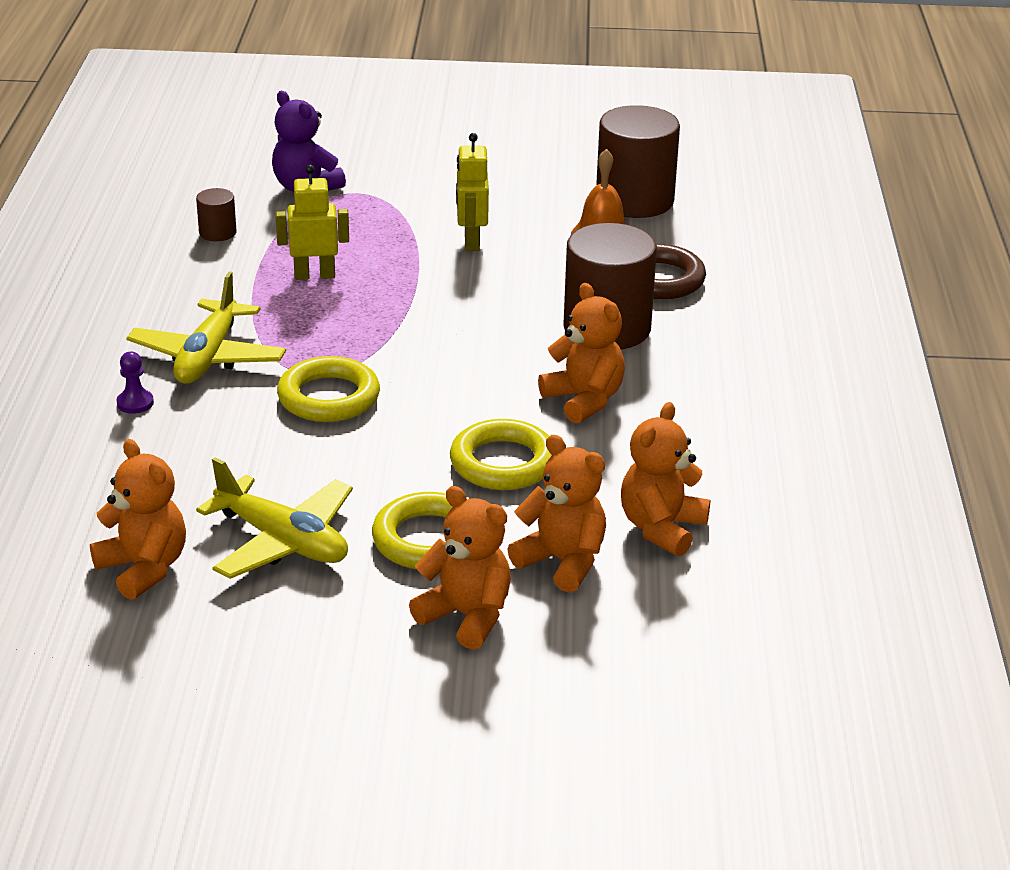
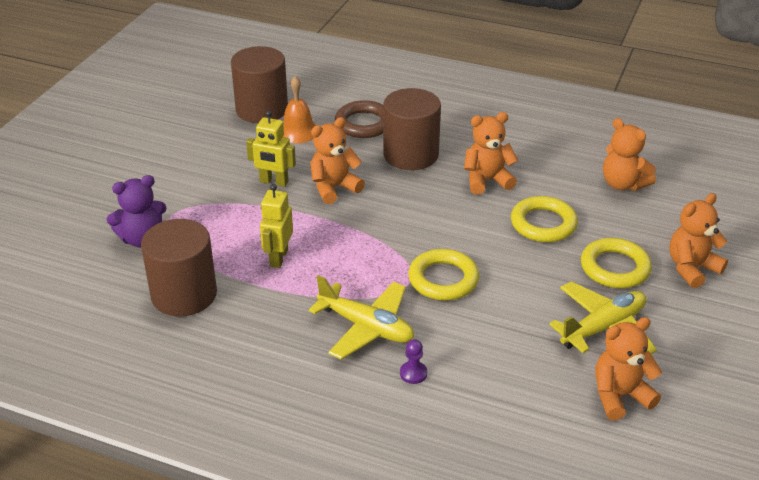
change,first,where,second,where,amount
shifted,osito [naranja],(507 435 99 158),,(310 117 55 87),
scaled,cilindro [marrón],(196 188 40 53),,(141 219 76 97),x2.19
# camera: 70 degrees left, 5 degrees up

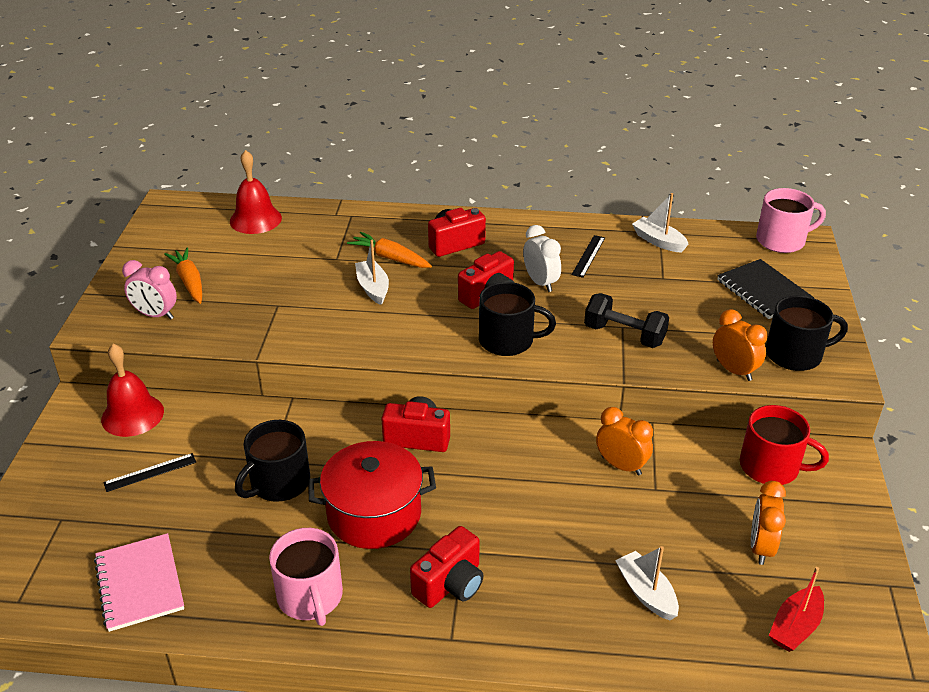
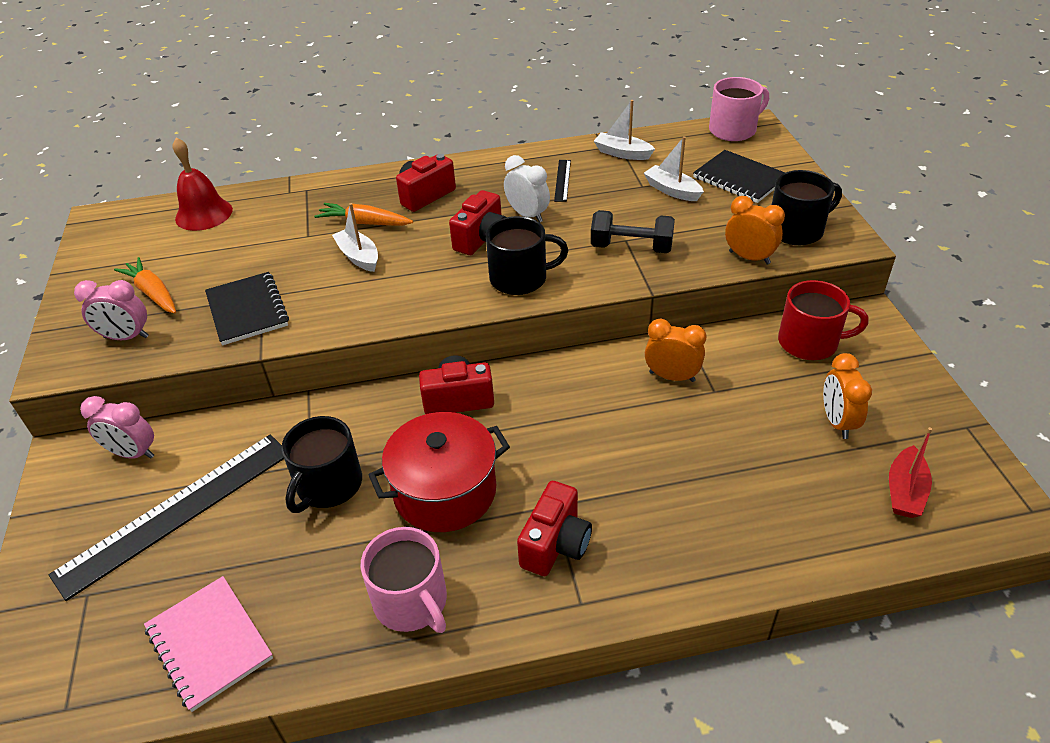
change,first,where,second,where,amount
new,,,cuaderno [negro],(205 272 84 73),
shifted,barco [blanco],(615 546 64 74),,(644 136 60 65),
swapped,campana [rojo],(101 344 63 93),despertador [rosa],(80 396 74 63),
scaled,regla [negro],(103 453 93 39),,(49 434 235 167),x2.36
# camera: 15 degrees left, 5 degrees up

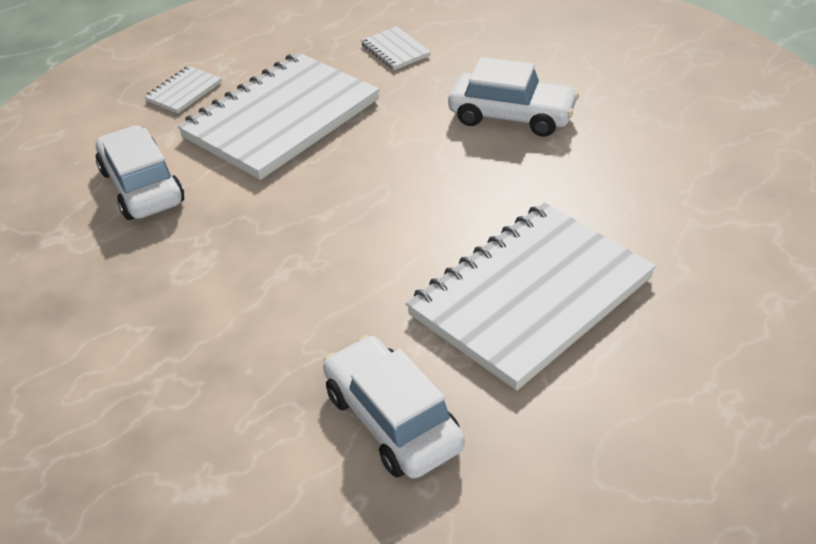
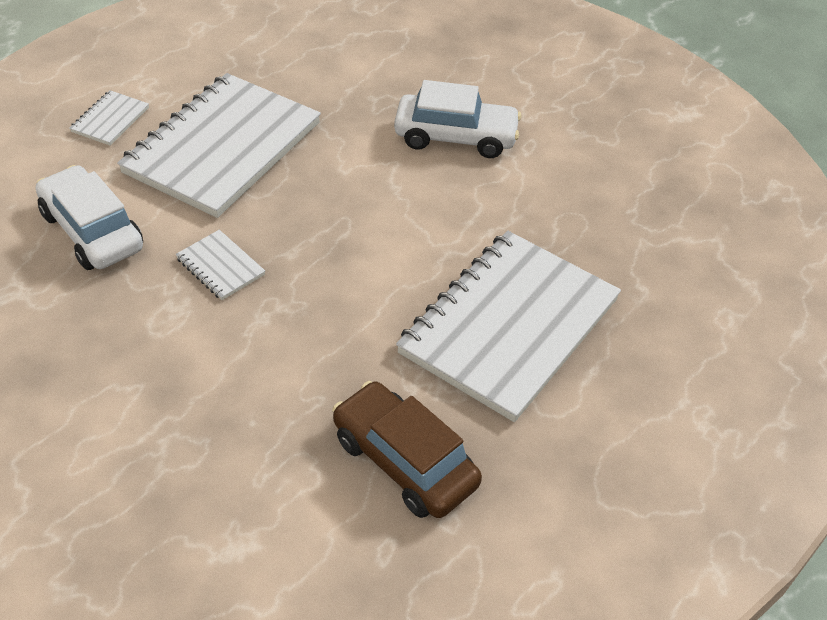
change,first,where,second,where,amount
shifted,cuaderno [blanco],(361 26 70 44),,(176 230 89 70),
repainted,coche [blanco],(323 335 142 144),coche [marrón],(332 381 150 137),
# camera: 15 degrees left, 5 degrees up

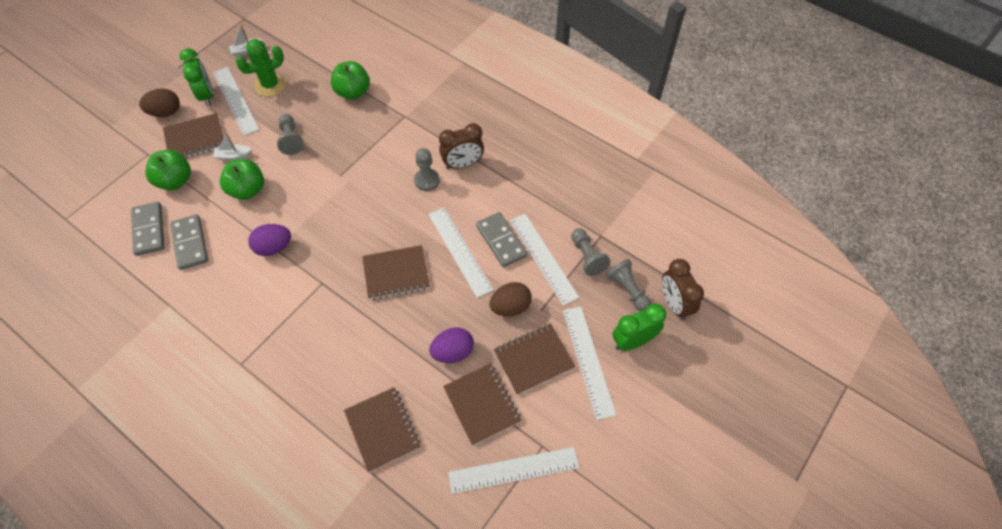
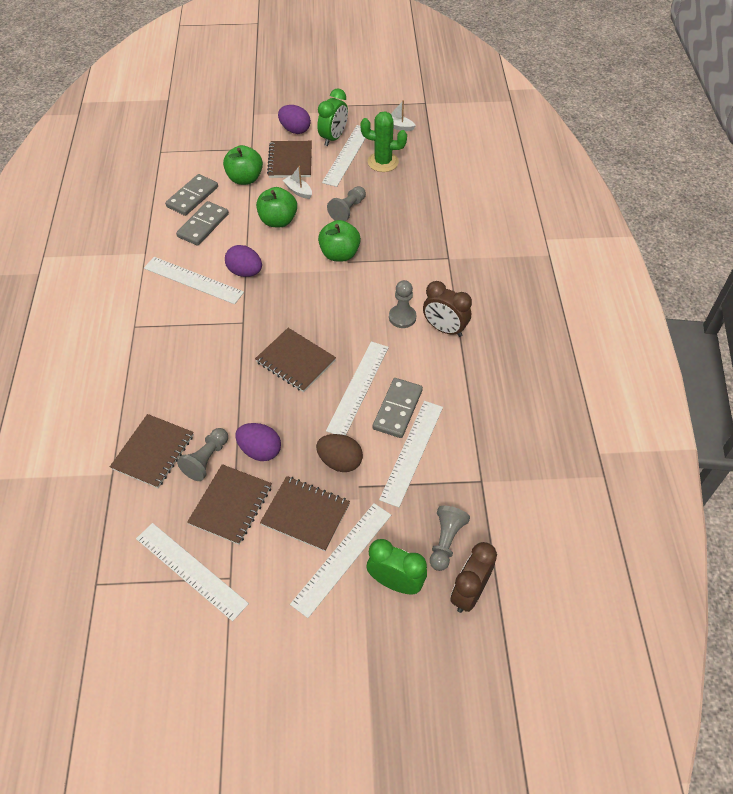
change,first,where,second,where,amount
new,,,regla [blanco],(144 257 100 47),
shifted,manzana [verde],(331 61 39 39),,(318 220 43 41),
shifted,peón [gris],(571 228 39 48),,(177 428 51 53),
repainted,huevo [marrón],(139 88 41 29),huevo [morado],(278 105 33 29),
rotated,cuaderno [marrón],(163 113 60 45),,(267 141 45 37),60 degrees clockwise
# camera: 50 degrees right, 5 degrees down

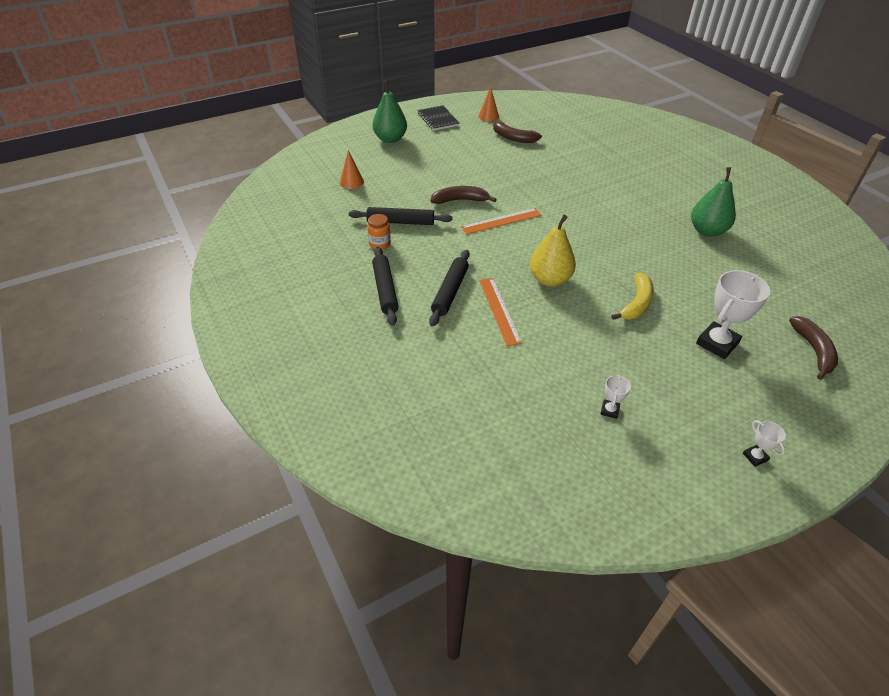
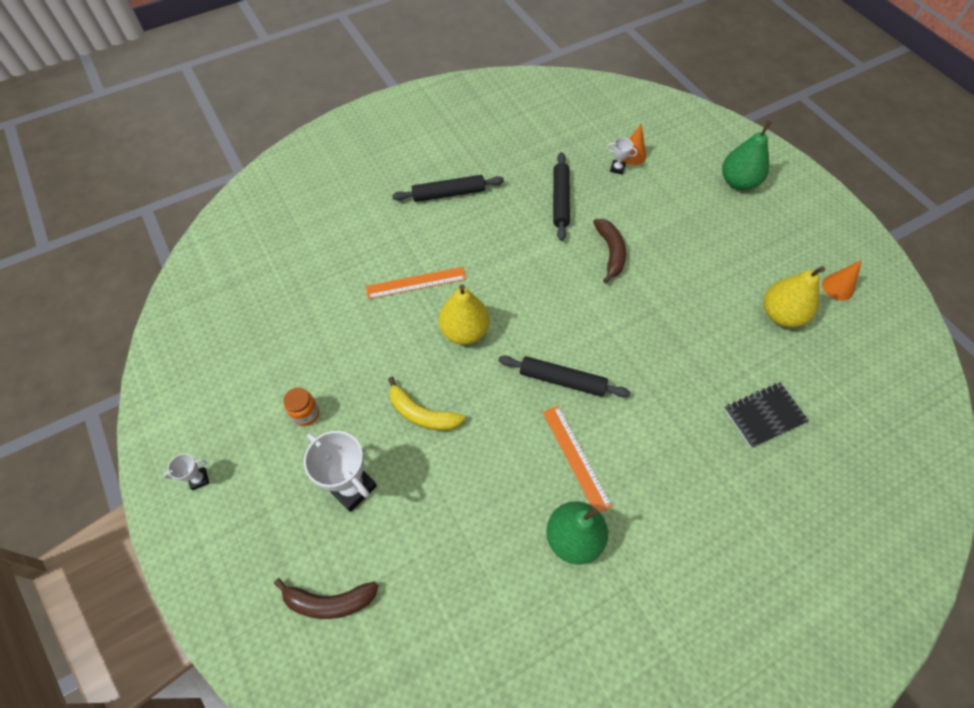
change,first,where,second,where,amount
shifted,tarro [naranja],(367 214 24 35),,(283 388 36 38),
shifted,cuaderno [negro],(418 105 41 26),,(724 382 85 66),
shifted,rodillo [negro],(429 250 41 76),,(498 356 133 42),
shifted,regla [naranja],(461 208 81 26),,(543 406 69 106),
shifted,trofeo [blanco],(600 375 31 44),,(607 138 31 37),
swapped,plátano [marrón],(492 119 50 24),pera [amarillo],(764 266 61 61),
# camera: 90 degrees right, 15 degrees up

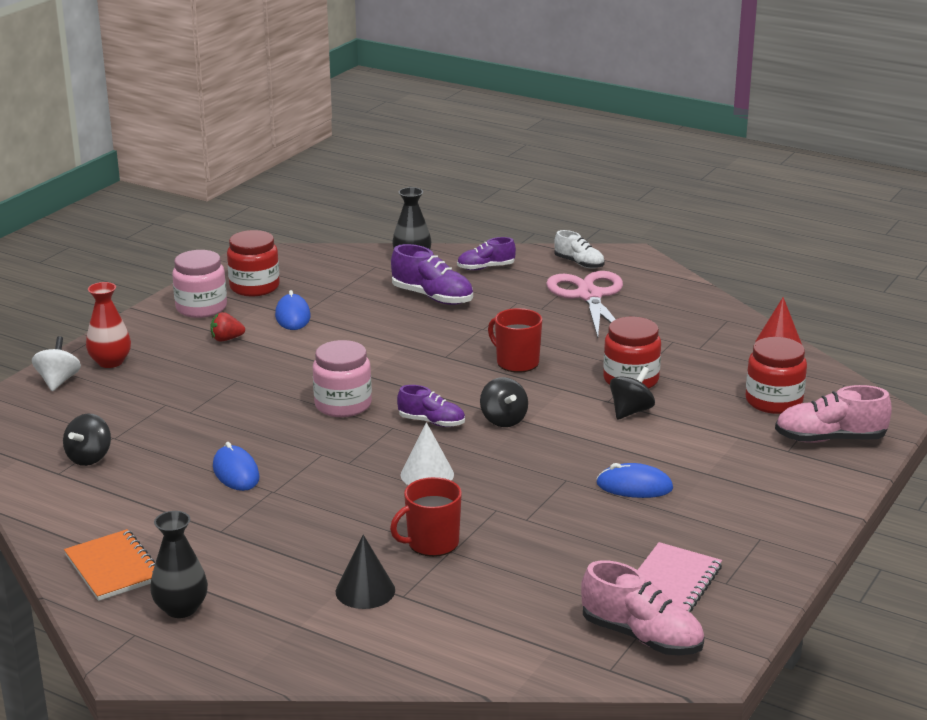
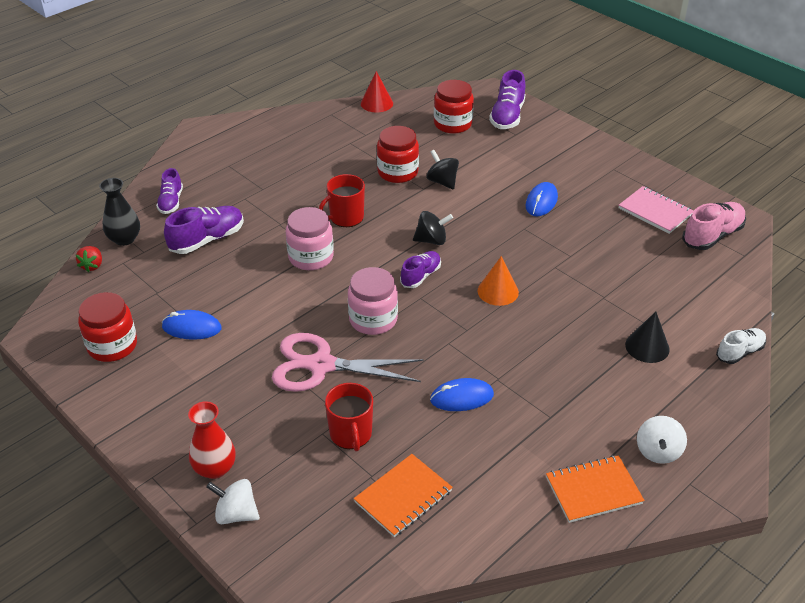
change,first,where,second,where,amount
shifted,tarro [rosa],(172 250 55 68),,(286 207 48 63),
shifted,fresa [rojo],(210 312 35 30),,(76 246 26 26),
shifted,taza [rojo],(390 477 72 80),,(325 383 48 68),
shifted,tijeras [rosa],(546 271 77 67),,(272 333 152 59),
shifted,zapato [blanco],(554 230 51 39),,(716 328 50 36),
swapped,peonza [negro],(63 414 48 52),cuaderno [naranja],(354 454 99 83),
swapped,florero [negro],(150 511 58 107),peonza [blanco],(637 416 50 48),
repainted,cono [blanco],(401 422 53 63),cono [naranja],(478 256 41 50),
repainted,zapato [rosa],(775 385 117 58),zapato [morado],(489 70 36 59),
# camera: 75 degrees left, 15 degrees up

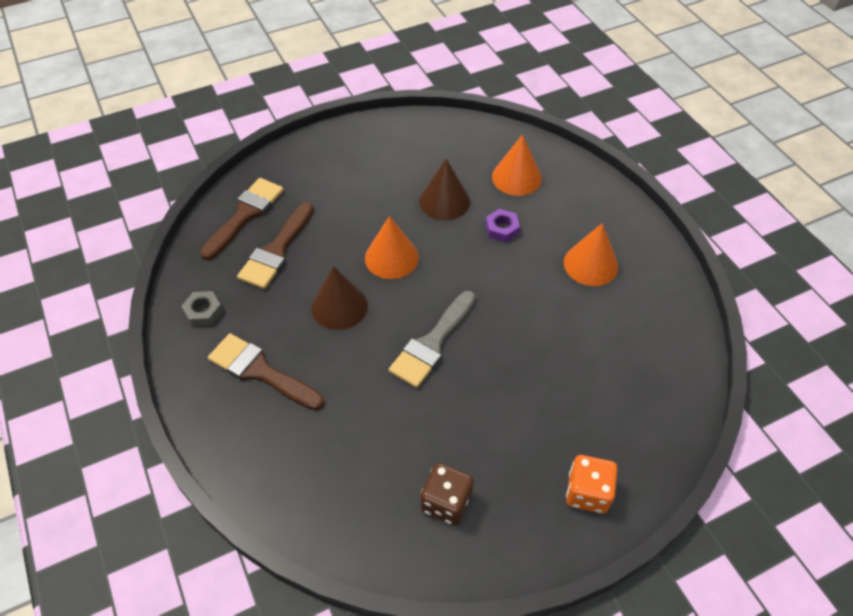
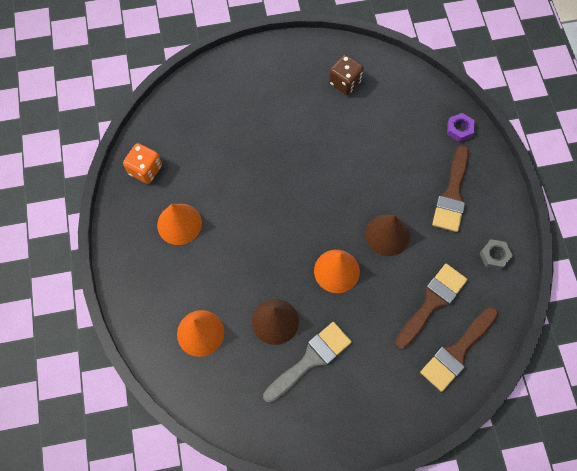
change,first,where,second,where,amount
shifted,pincel [gris],(389 291 87 97),,(263 322 89 81),
shifted,tuerca [morado],(485 209 35 34),,(447 113 28 29),
shifted,dado [naranja],(566 455 52 58),,(123 143 39 41),
rotated,pincel [marrón],(208 333 116 77),,(432 145 37 87),60 degrees clockwise
# camera: 165 degrees left, 15 degrees up

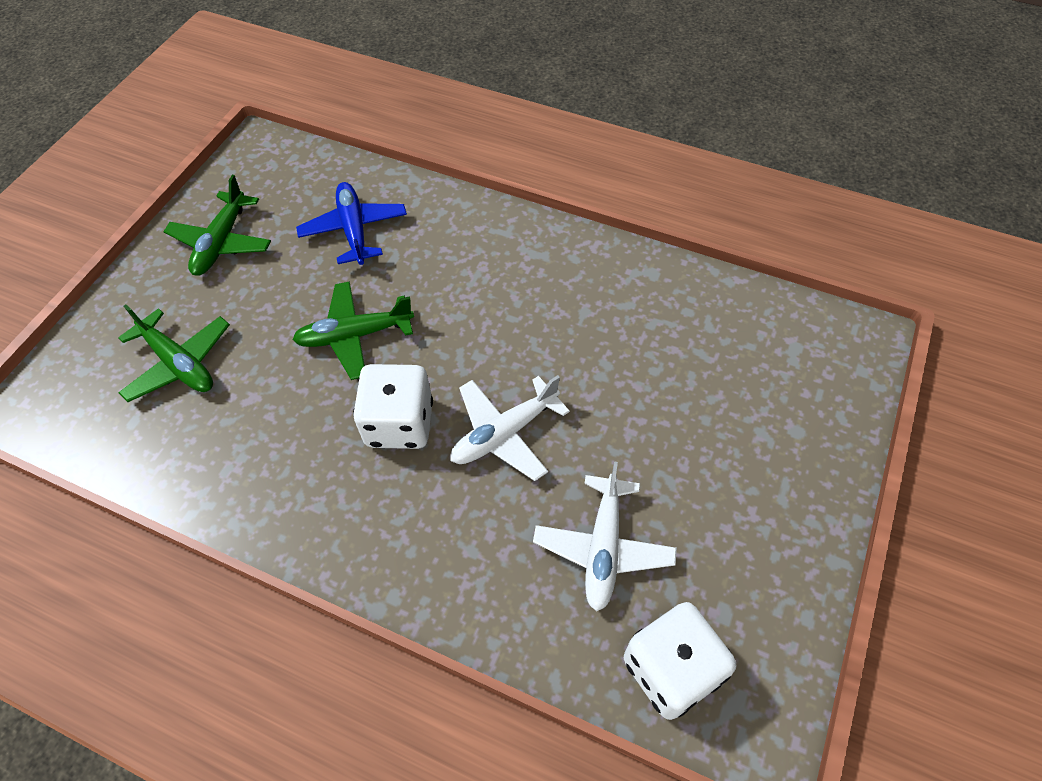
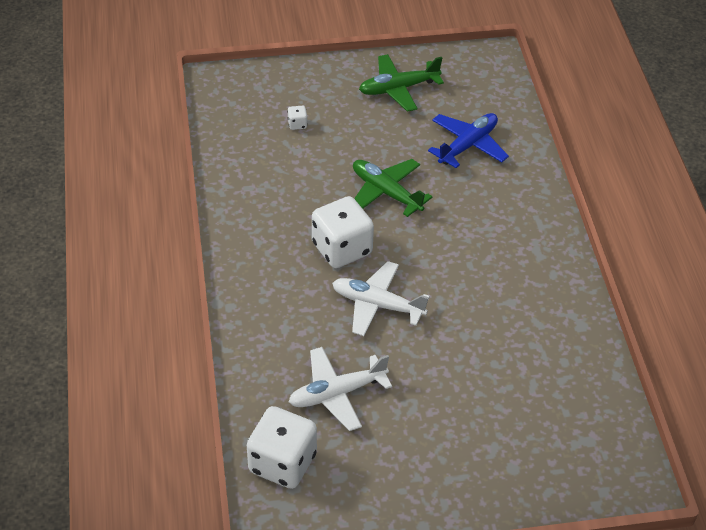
change,first,where,second,where,amount
swapped,avión [verde],(118 304 112 98),dado [blanco],(288 106 20 24),
# camera: 55 degrees right, 10 degrees down

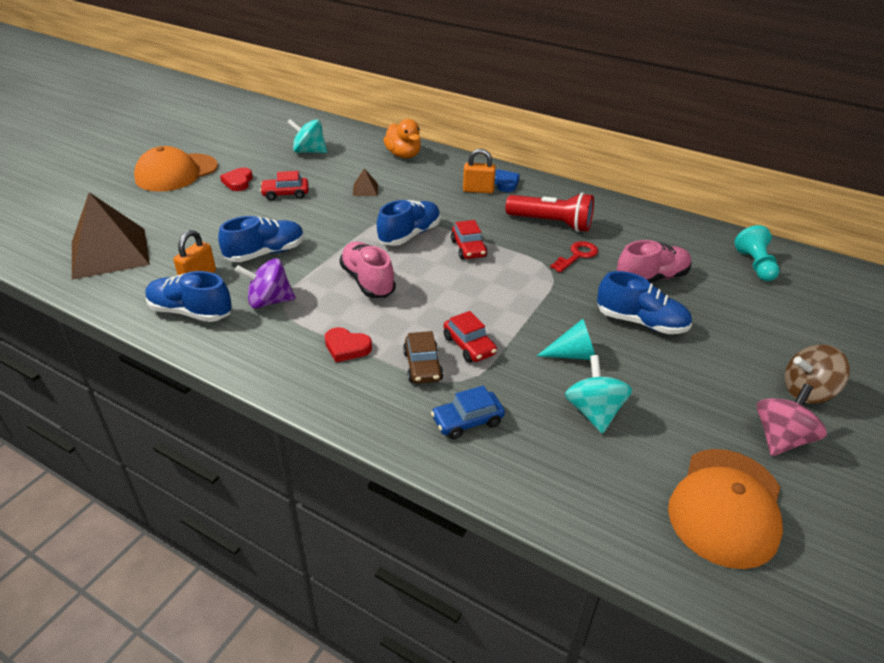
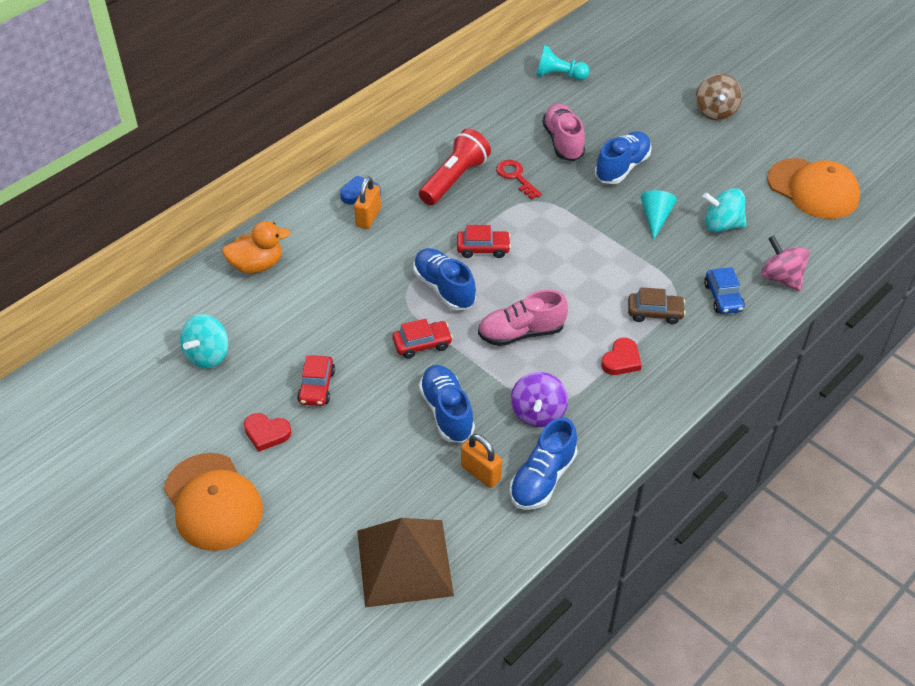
change,first,where,second,where,amount
gone,pirámide [marrón],(353 168 25 28),,,
shifted,coche [rojo],(444 311 53 52),,(392 319 61 40),
shifted,peonza [rosa],(757 384 70 72),,(761 236 49 55),
# camera: 75 degrees left, 10 degrees up

